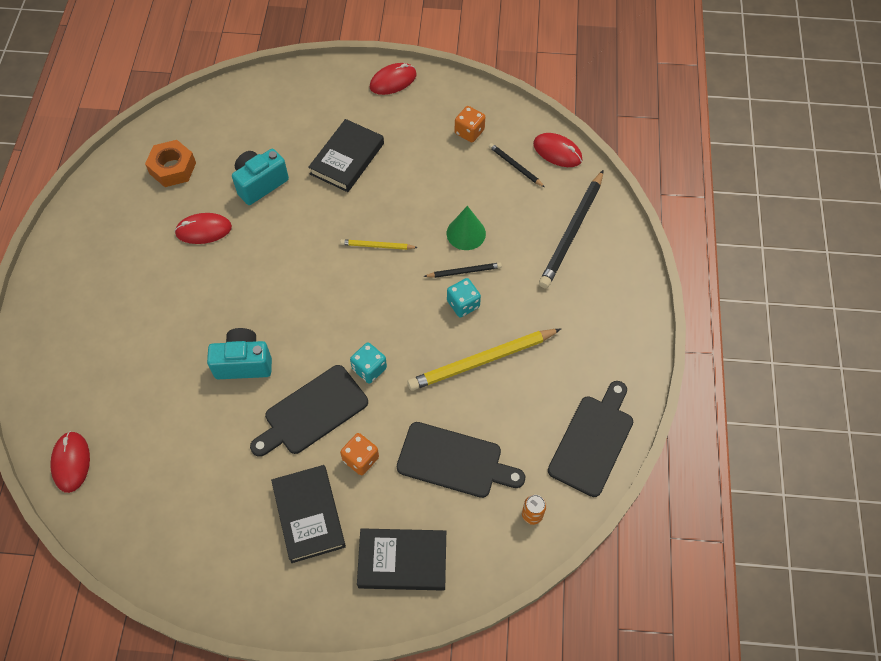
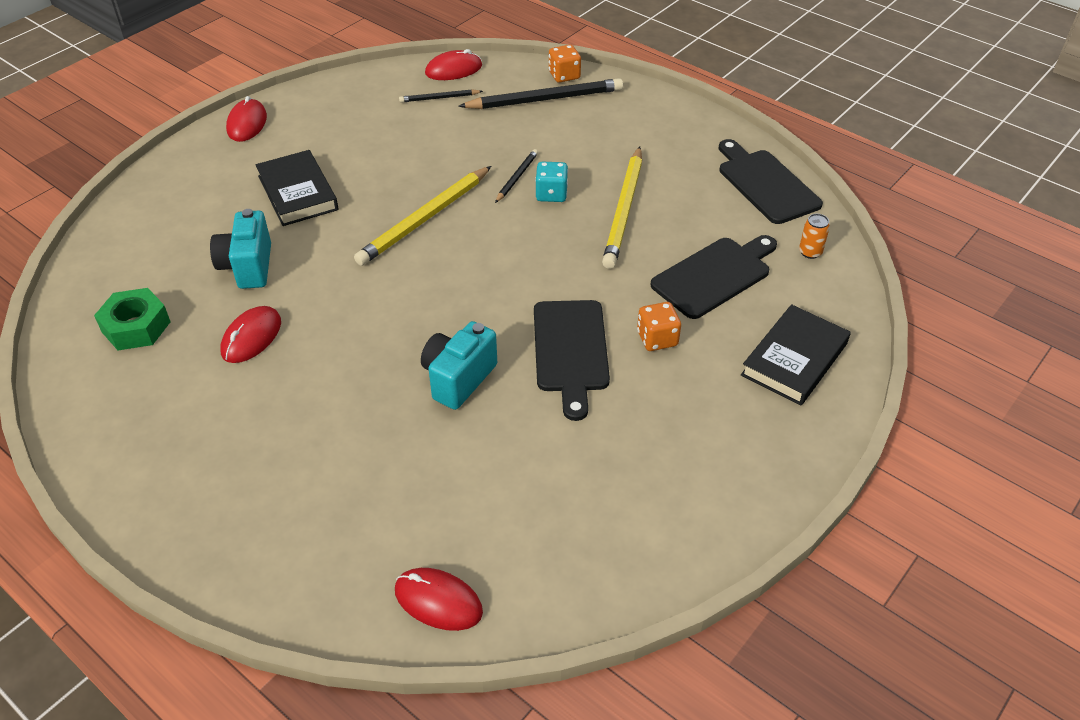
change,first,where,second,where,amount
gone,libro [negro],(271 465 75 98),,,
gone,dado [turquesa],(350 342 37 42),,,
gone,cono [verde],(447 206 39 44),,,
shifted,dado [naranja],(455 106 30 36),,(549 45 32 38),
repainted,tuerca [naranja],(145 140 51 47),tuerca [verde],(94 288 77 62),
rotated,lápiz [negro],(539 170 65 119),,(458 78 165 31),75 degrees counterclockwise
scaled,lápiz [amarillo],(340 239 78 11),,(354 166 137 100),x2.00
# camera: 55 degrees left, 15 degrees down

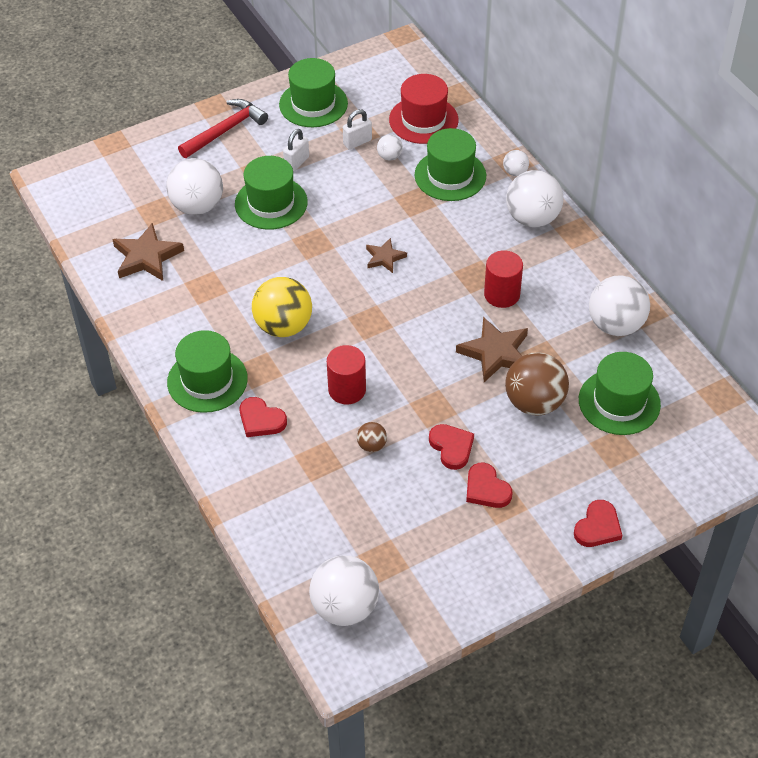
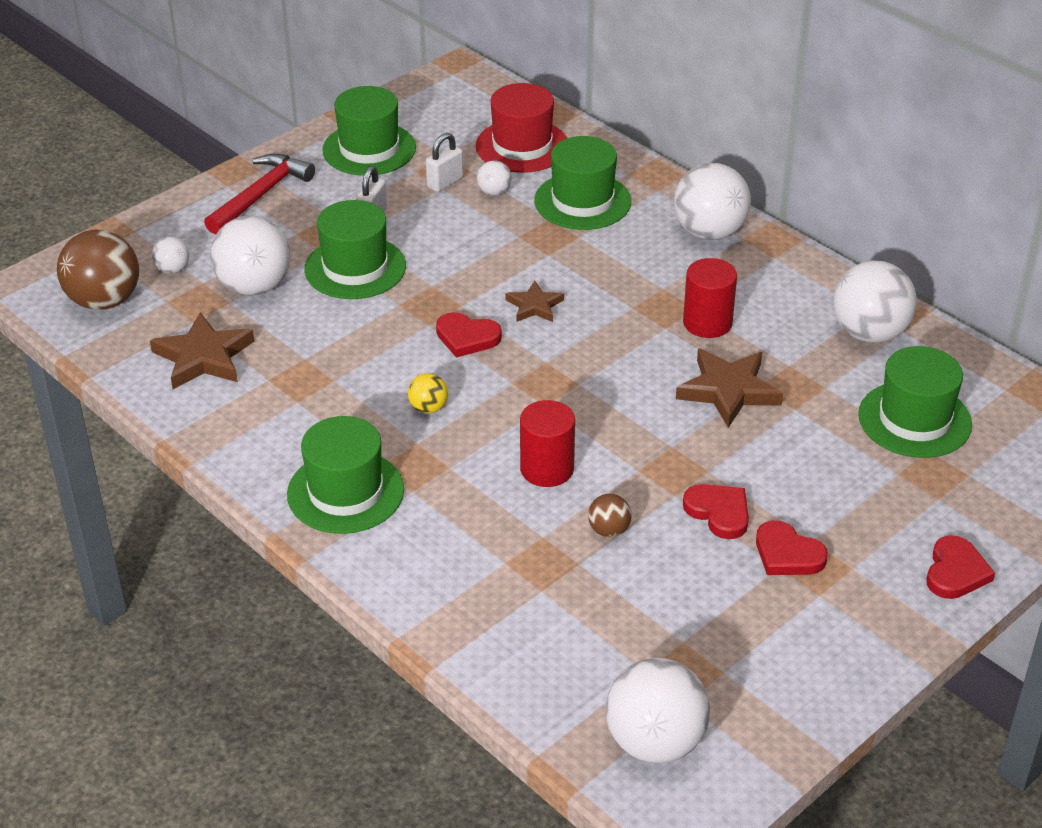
change,first,where,second,where,amount
shifted,corazón [rojo],(239 397 48 40),,(436 312 66 46),
shifted,pelota [blanco],(503 150 26 26),,(152 237 37 37),
shifted,pelota [marrón],(505 353 64 62),,(57 230 82 80),
scaled,pelota [amarillo],(252 277 60 60),,(408 373 40 40),x0.47
# camera: 15 degrees left, 10 degrees down

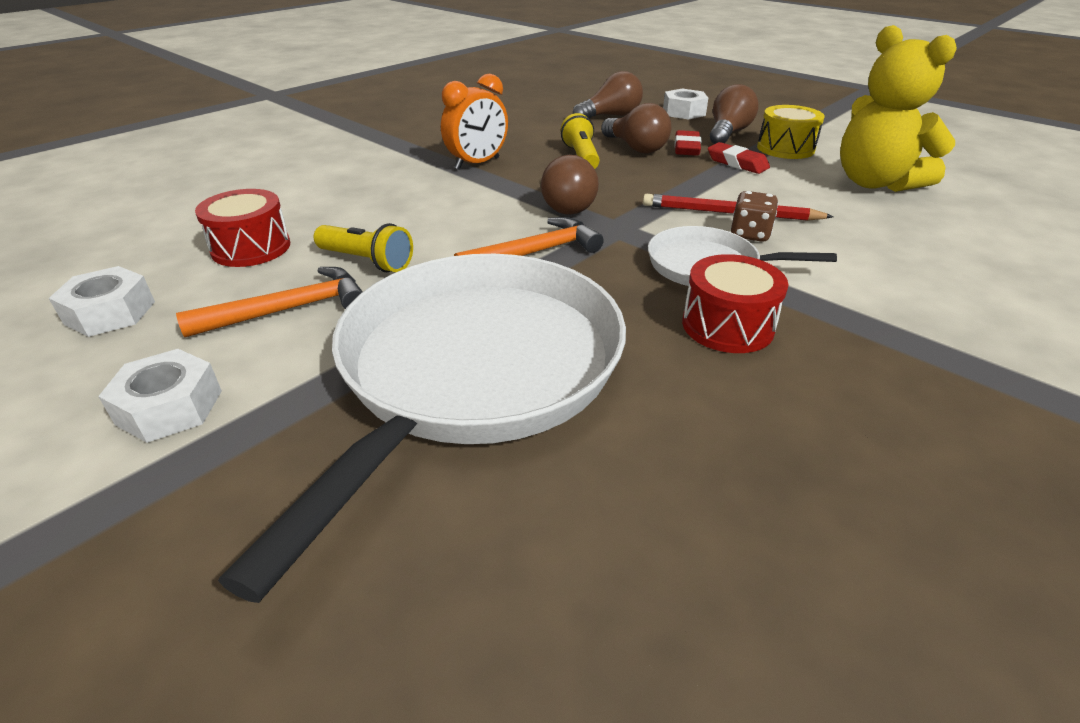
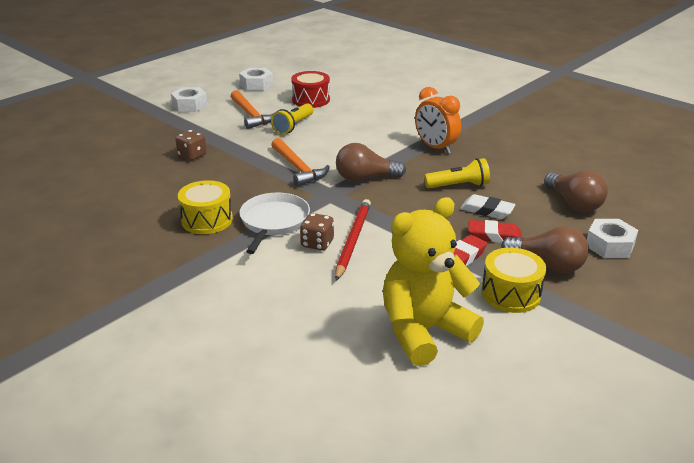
change,first,where,second,where,amount
swapped,sartén [blanco],(218 254 408 349),dado [marrón],(175 130 32 31),
swapped,bombilla [marrón],(601 103 70 50),goma de borrar [blanco],(460 194 56 25),
repainted,tambor [rojo],(682 254 106 99),tambor [amarillo],(178 180 55 54),
# camera: 90 degrees right, 5 degrees down

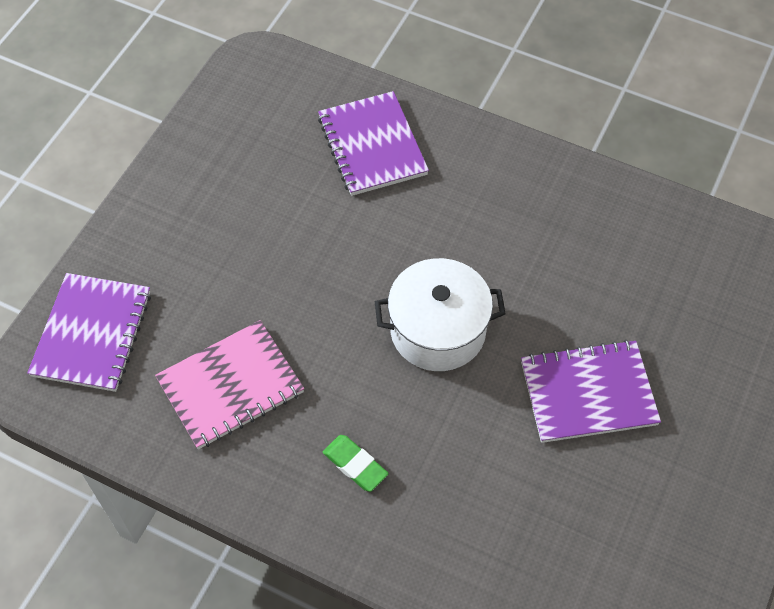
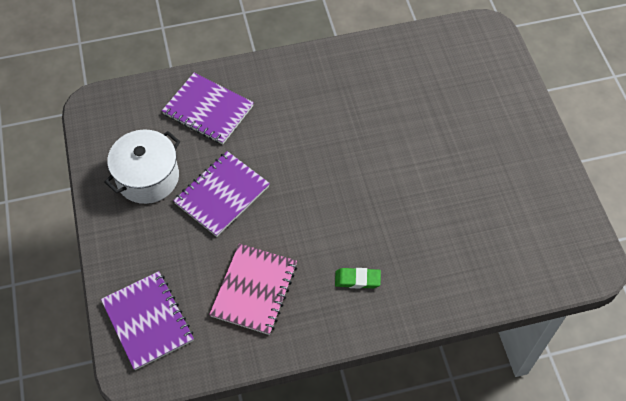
change,first,where,second,where,amount
shifted,olla [blanco],(375 258 131 113),,(104 130 76 74),
shifted,cuaderno [morado],(521 340 140 103),,(173 151 97 86),
# camera: 40 degrees left, 0 degrees up

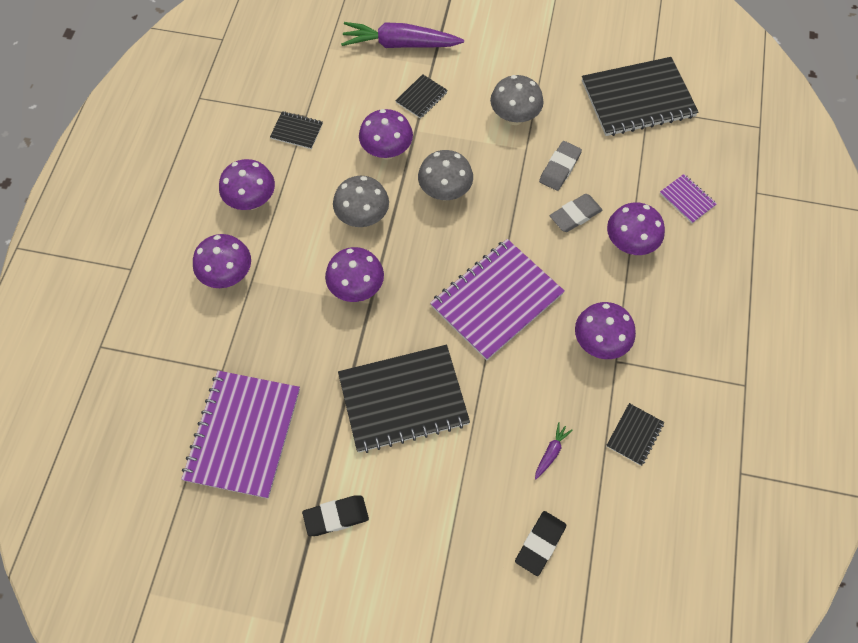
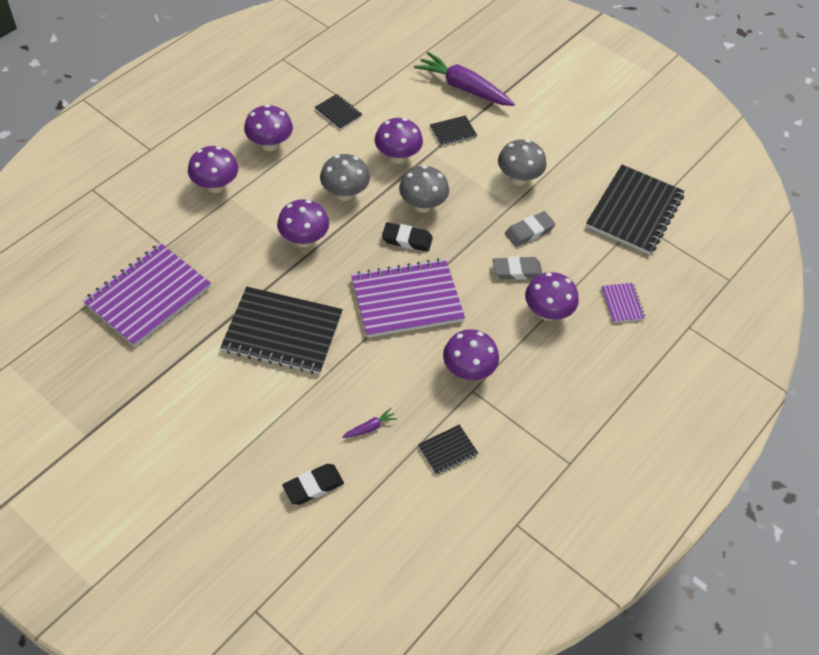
change,first,where,second,where,amount
shifted,goma de borrar [negro],(302 496 67 40),,(382 222 51 30),
rotated,cuaderno [negro],(582 57 117 79),,(586 165 99 90),75 degrees counterclockwise
# camera: 25 degrees right, 10 degrees down

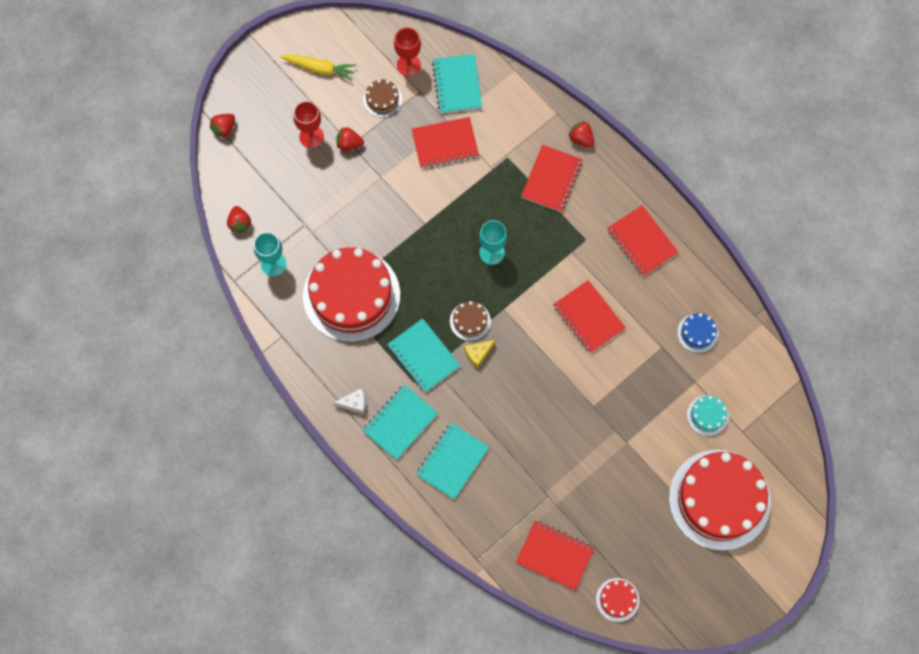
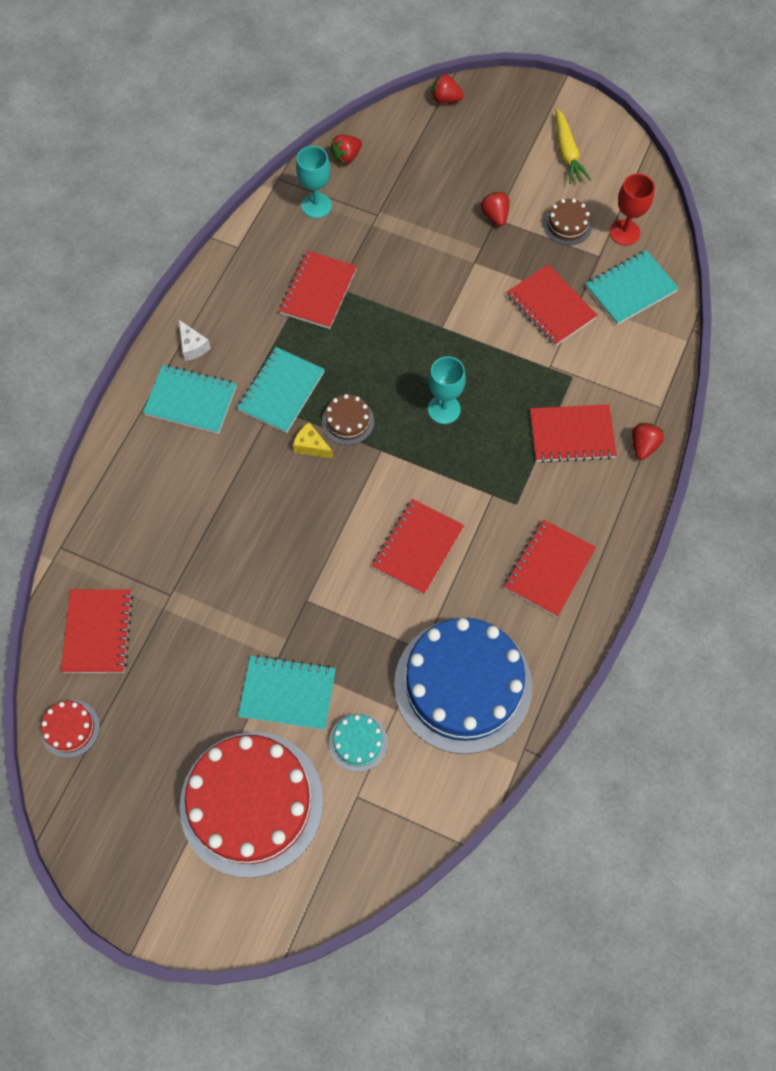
change,first,where,second,where,amount
gone,copa [rojo],(293 101 31 47),,,
shifted,cuaderno [turquesa],(416 423 73 77),,(238 655 98 75),
swapped,tarta [rojo],(303 247 97 95),cuaderno [rojo],(279 251 78 78),
scaled,tarta [azul],(677 313 41 40),,(394 618 138 136),x2.39
# camera: 65 degrees right, 5 degrees down

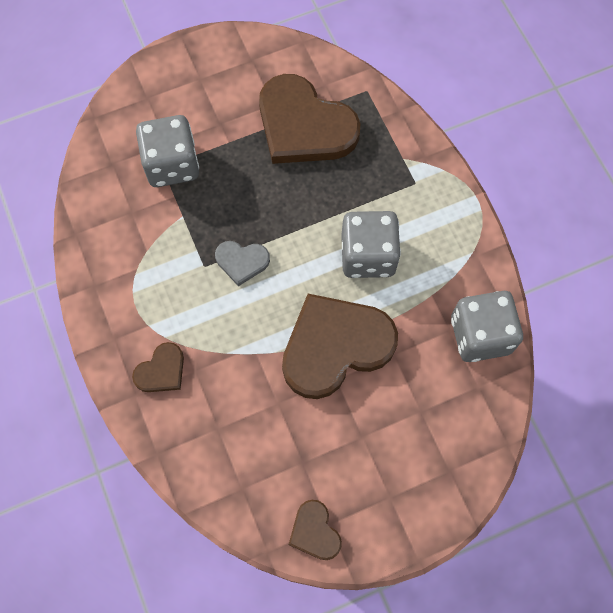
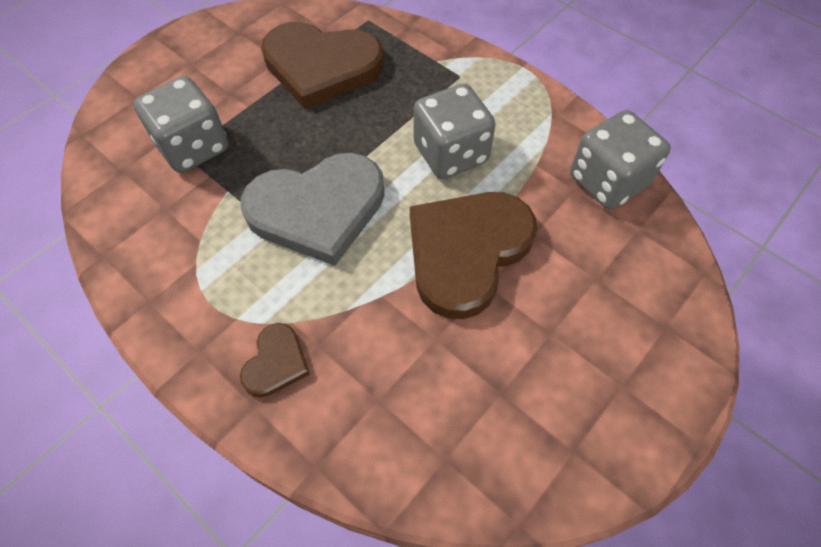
change,first,where,second,where,amount
gone,corazón [marrón],(288 500 54 60),,,
scaled,corazón [gris],(215 241 55 45),,(241 153 144 113),x2.14
# camera: 25 degrees left, 10 degrees down

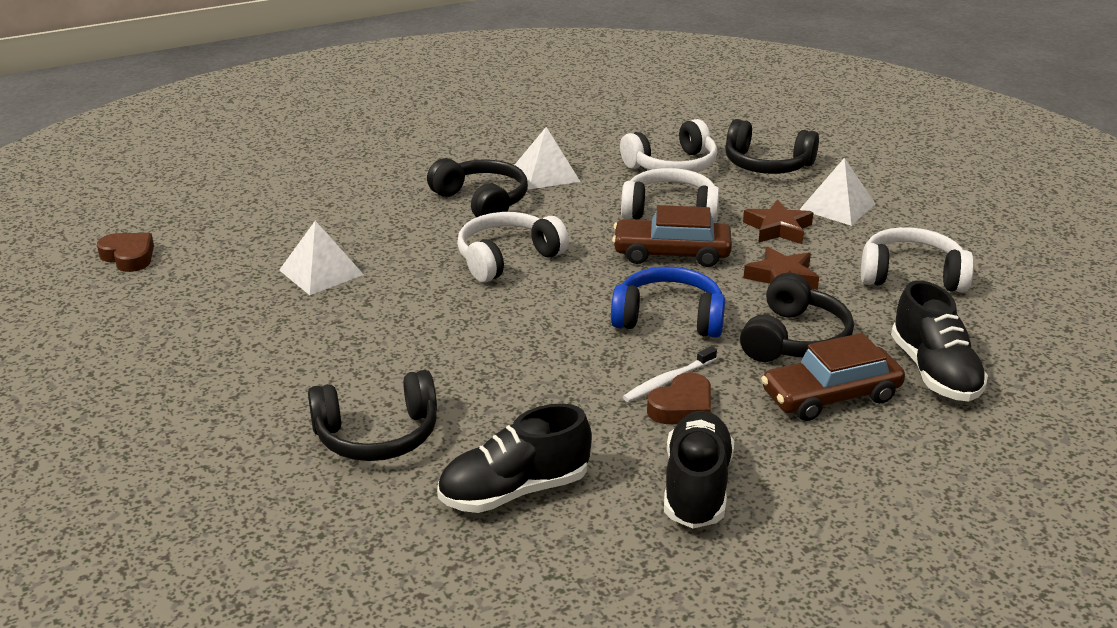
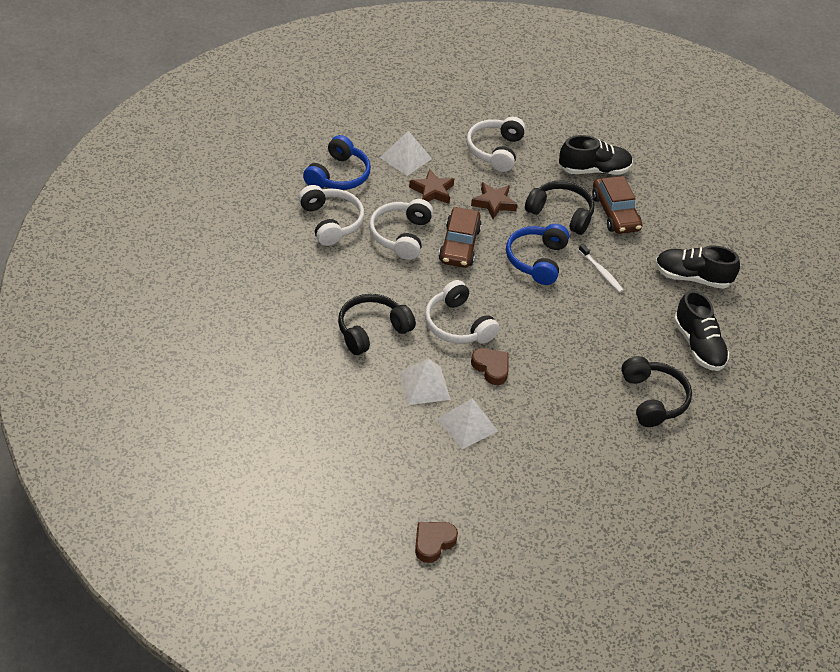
change,first,where,second,where,amount
shifted,pirámide [blanco],(515 127 65 62),,(399 359 52 46),
shifted,corazón [marrón],(647 372 64 52),,(471 348 38 37),
repainted,auriculares [negro],(725 119 94 55),auriculares [azul],(303 135 68 55),
# camera: 90 degrees left, 15 degrees up

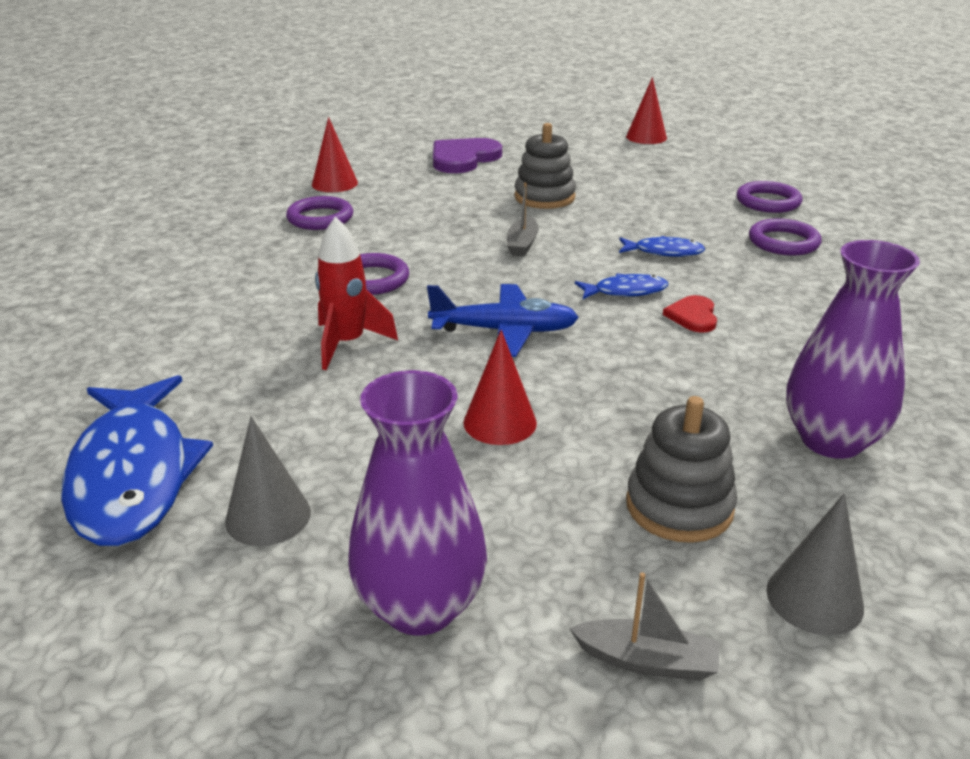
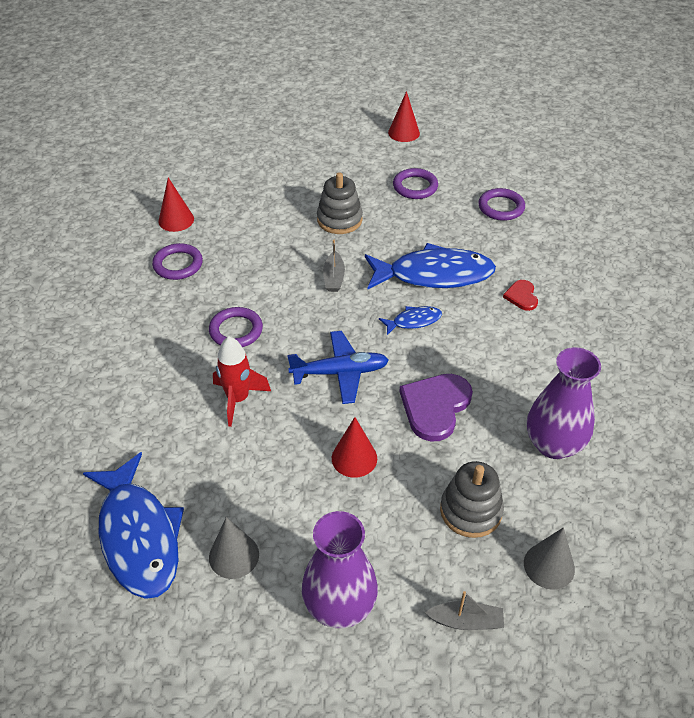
change,first,where,second,where,amount
shifted,corazón [morado],(433 138 69 35),,(399 374 74 68),
shifted,corazón [rojo],(663 295 54 38),,(503 280 35 31),
shifted,anillo [morado],(749 218 73 38),,(393 168 45 31),
scaled,pez [azul],(619 236 86 21),,(365 243 131 47),x2.16
# camera: 10 degrees left, 15 degrees up

